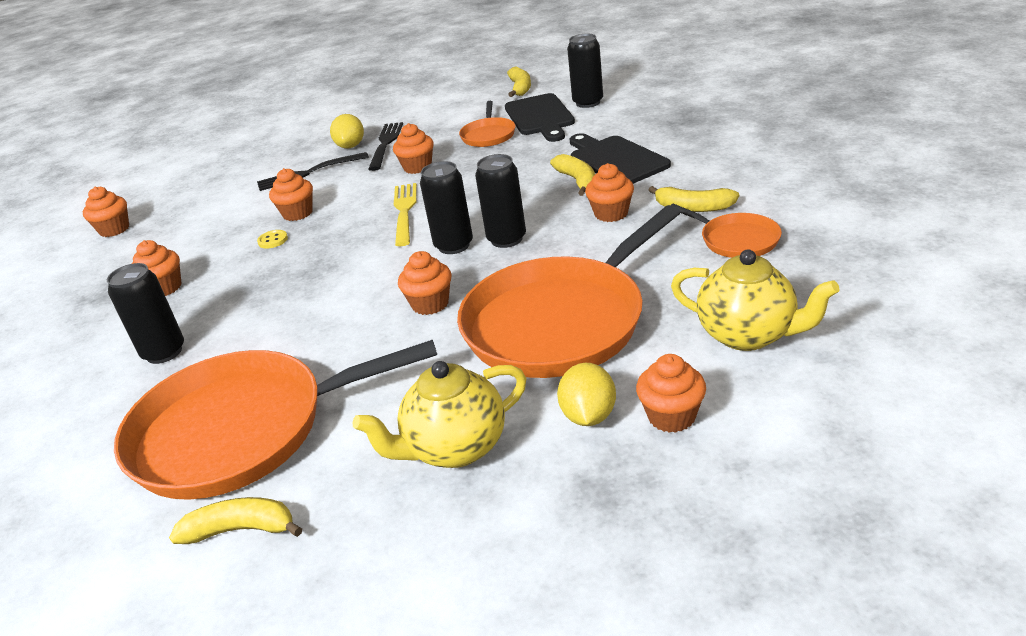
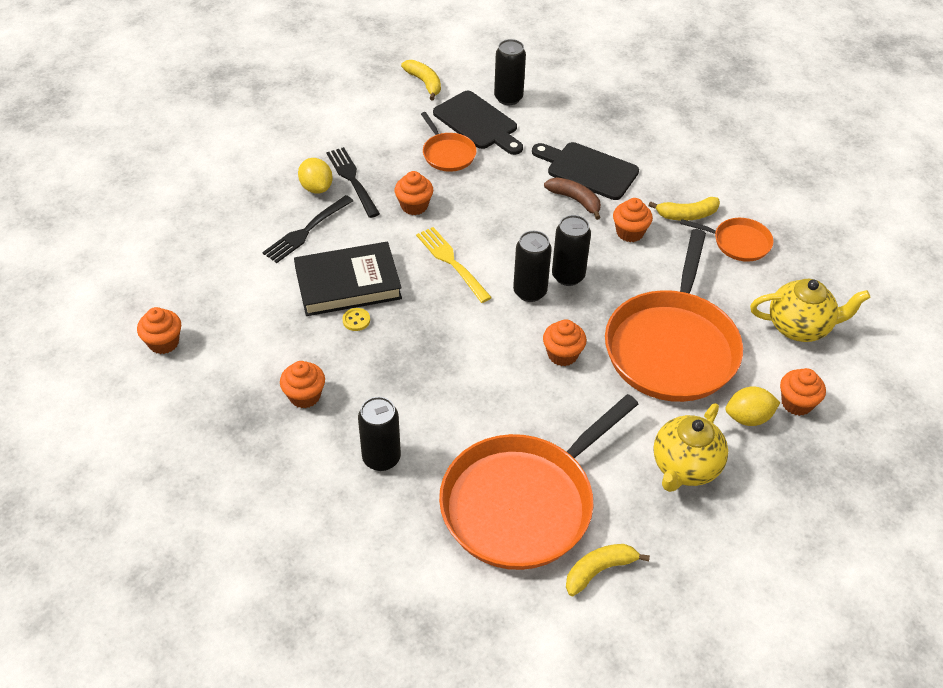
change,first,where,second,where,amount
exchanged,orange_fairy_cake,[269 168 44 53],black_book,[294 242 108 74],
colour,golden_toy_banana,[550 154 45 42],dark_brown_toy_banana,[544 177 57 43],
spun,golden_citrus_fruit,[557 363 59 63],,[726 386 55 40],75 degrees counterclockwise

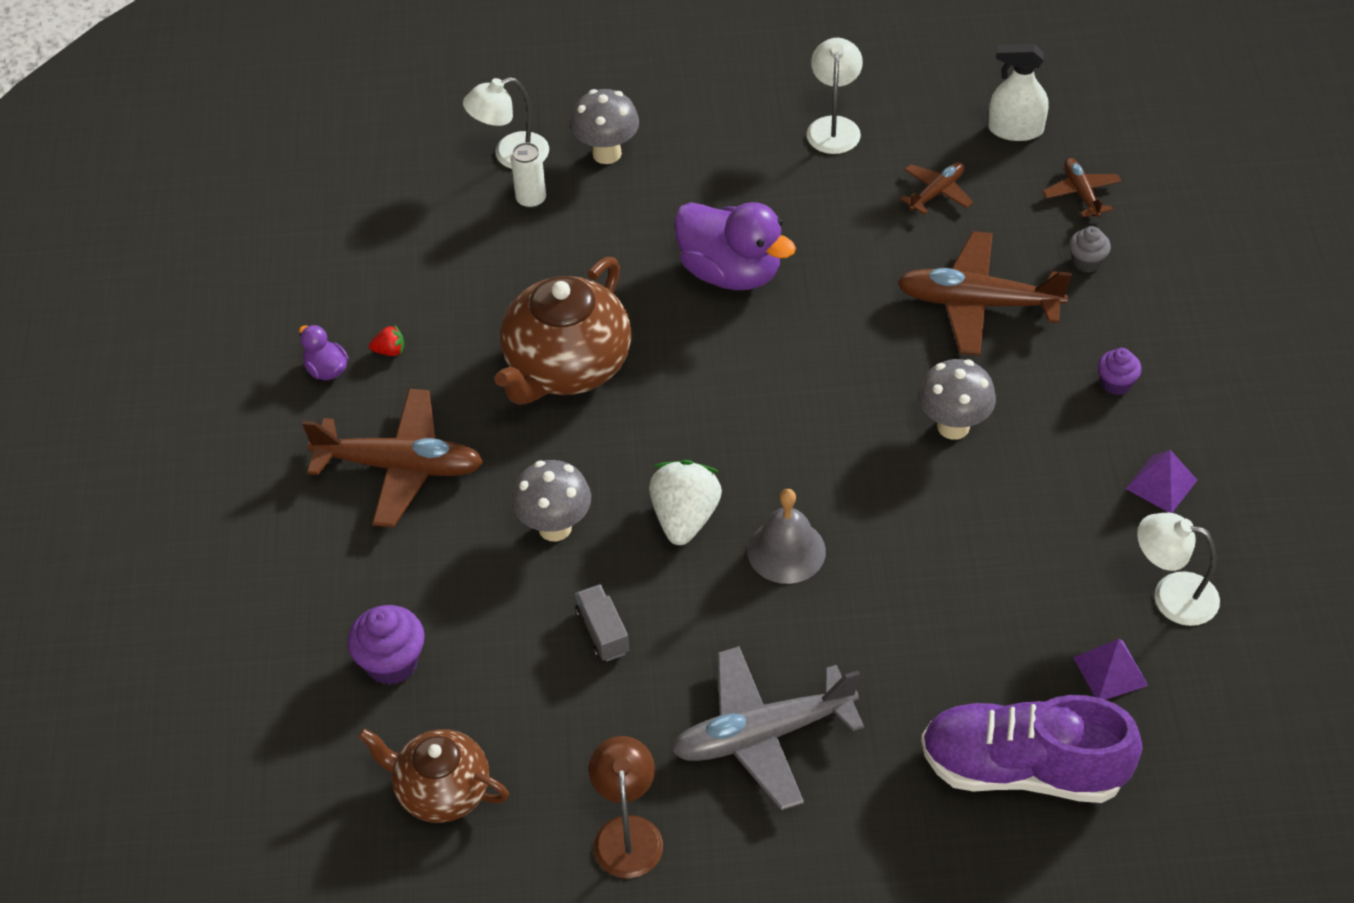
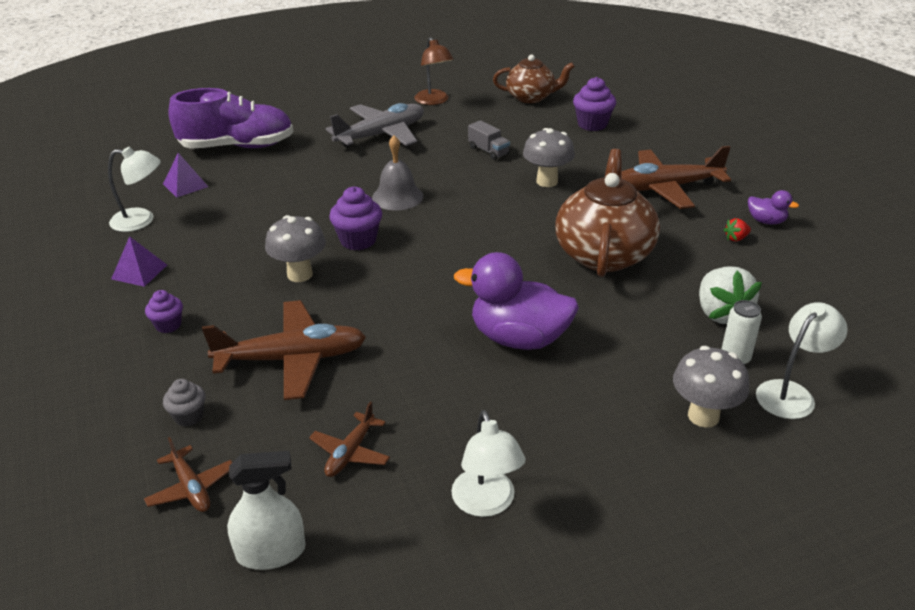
change,first,where,second,where,amount
appeared,,,purple_fairy_cake,[329 186 53 64],
relocated,white_toy_strawberry,[649 460 73 85],,[699 267 63 57],

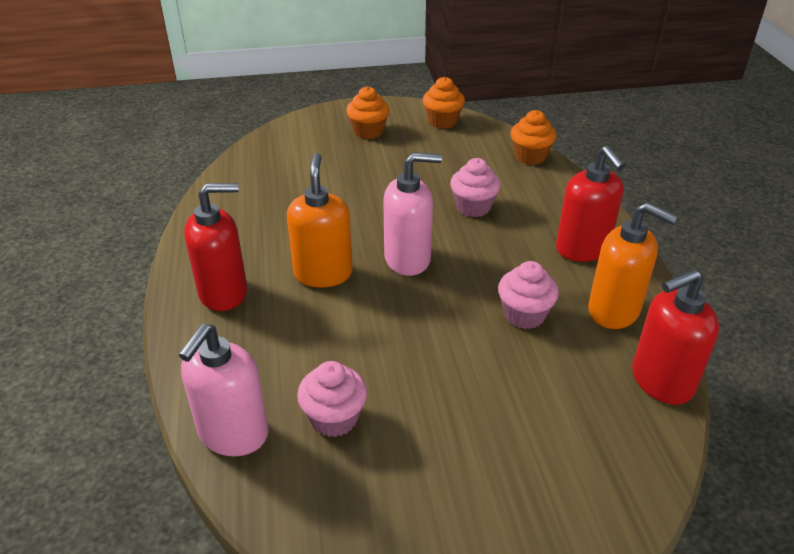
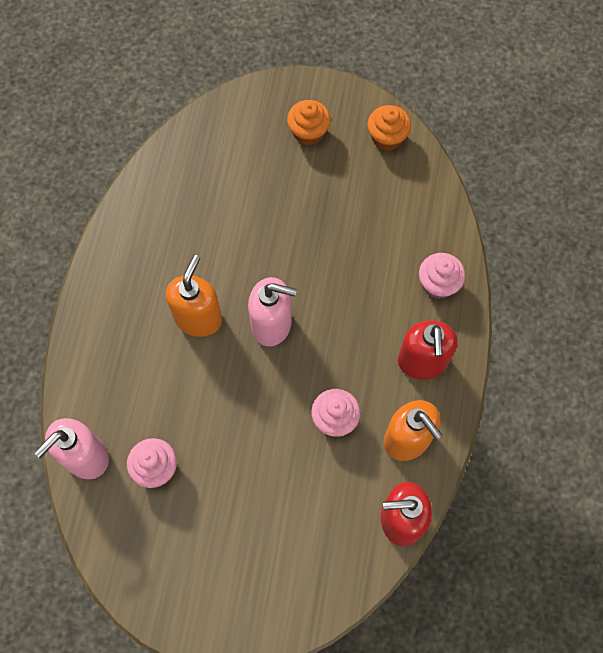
change,first,where,second,where,amount
relocated,pink_fairy_cake,[450 158 51 59],,[419 253 46 46],
missing,scarlet_soap_pump,[184 183 63 128],,,
missing,orange_fairy_cake,[510 110 46 55],,,

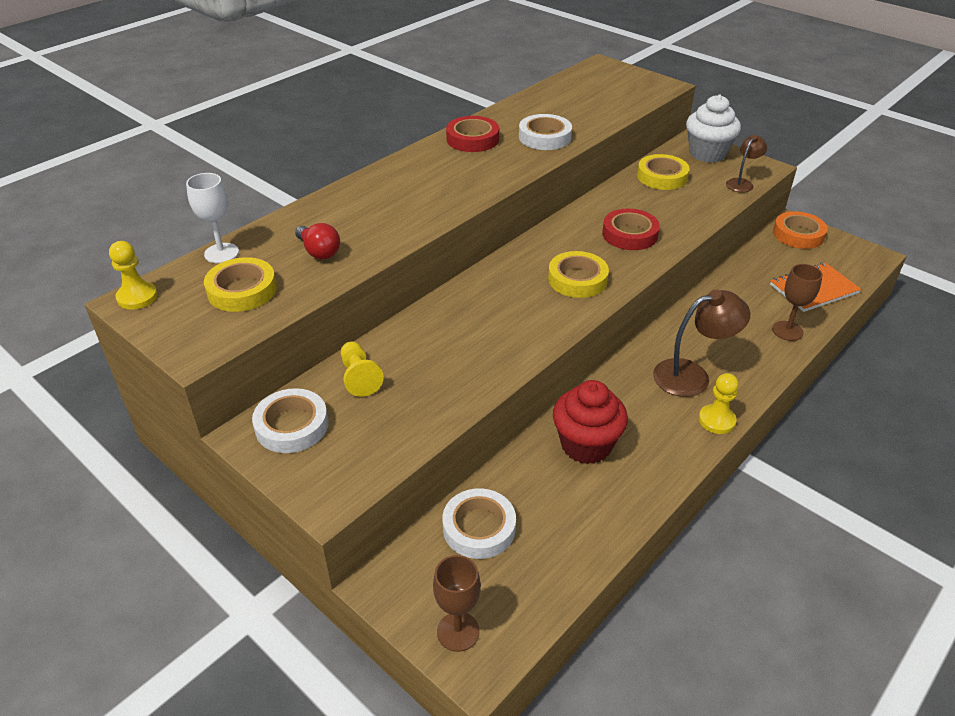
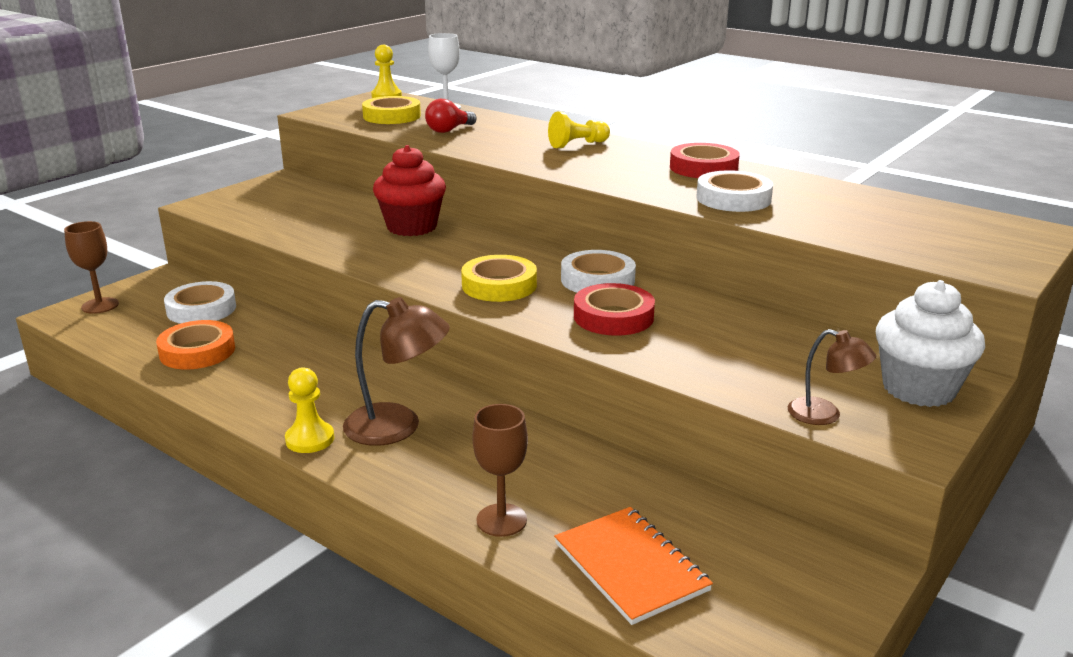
change,first,where,second,where,amount
relocated,orange_tape,[773 211 55 38],,[156 320 79 49],
spun,dark_brown_desk_lamp,[653 290 97 107],,[343 297 107 149],60 degrees counterclockwise
relocated,scarlet_fairy_cake,[553 380 75 84],,[373 145 73 91],
relocated,golden_game_pawn,[340 342 44 55],,[548 112 62 36],
relocated,white_tape,[252 388 76 65],,[561 250 75 43],
missing,golden_tape,[637 154 52 36],,,

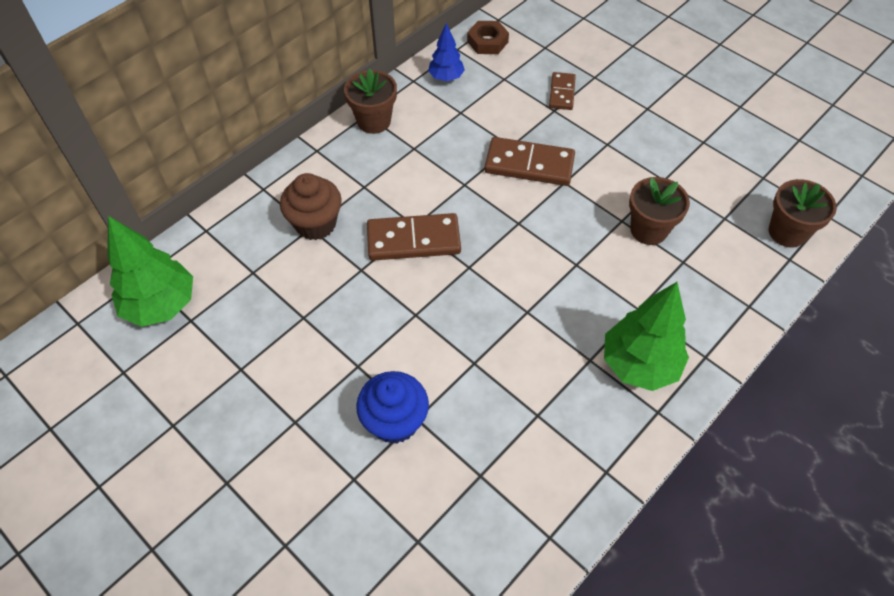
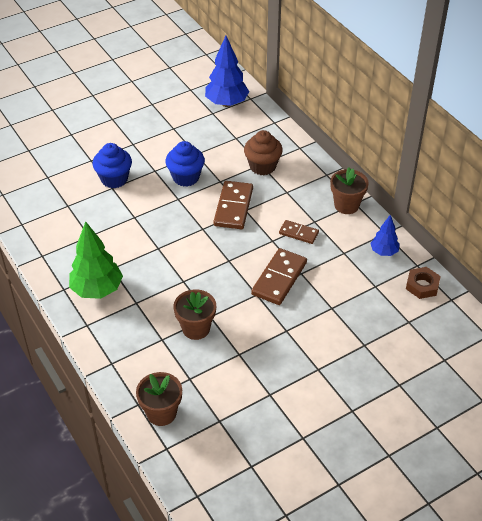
change,first,where,second,where,amount
appeared,,,royal_blue_fairy_cake,[165 141 40 46],
colour,emerald_tree,[107 216 86 111],royal_blue_tree,[205 36 44 71],
relocated,dark_brown_domino_piece,[549 72 27 38],,[279 220 40 24],

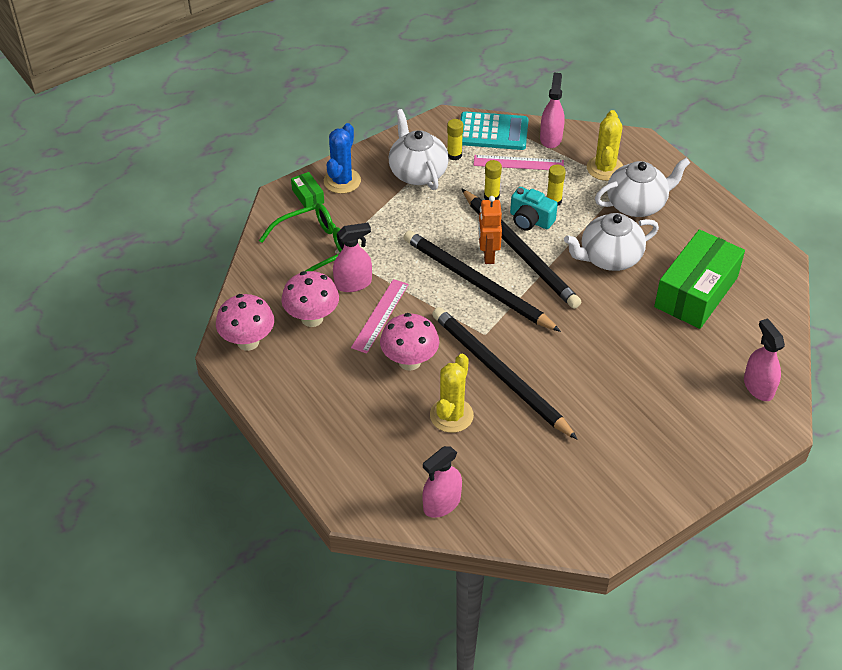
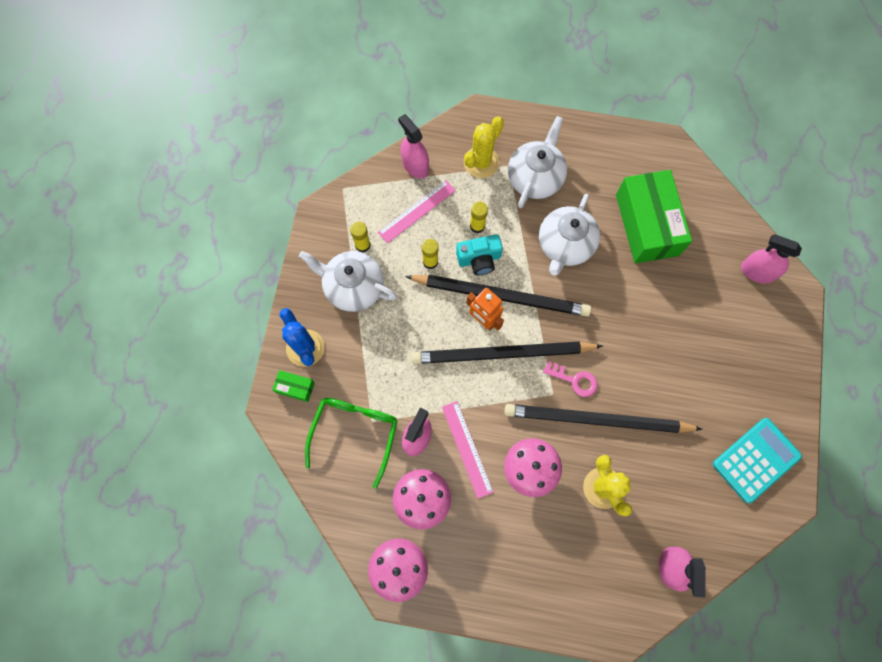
change,first,where,second,where,amount
spun,golden_saguaro_cactus,[587 110 36 71],,[464 116 40 62],75 degrees clockwise
appeared,,,pink_door_key,[543 361 55 36],
relocated,teal_pocket_calculator,[460 111 69 39],,[713 418 89 85],

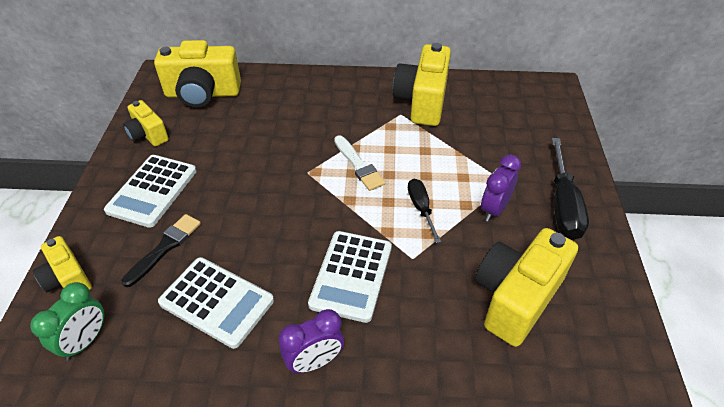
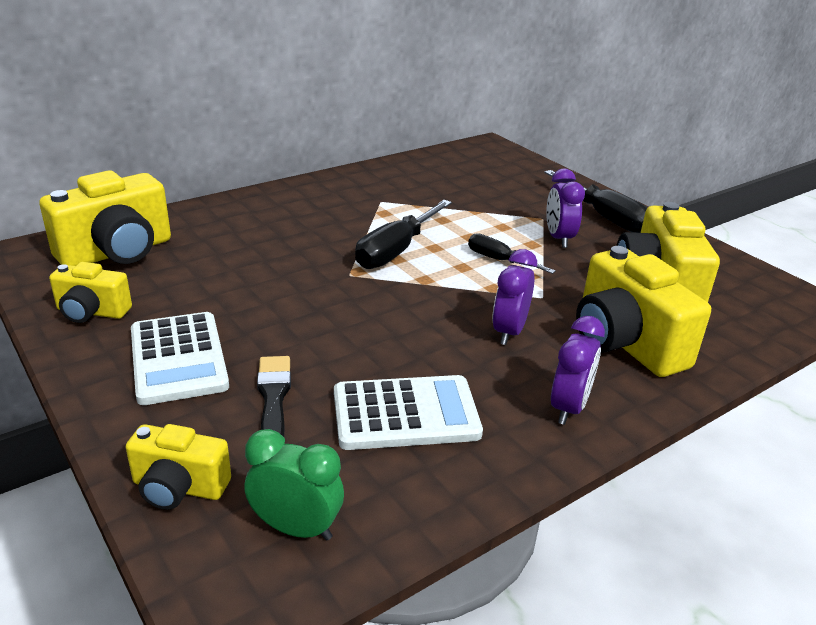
change,first,where,second,where,amount
spun,emerald_alarm_clock,[30 282 75 79],,[244 429 100 112],60 degrees counterclockwise
exchanged,white_brush,[334 135 51 56],black_flat_screwdriver,[355 200 97 69],
exchanged,white_pocket_calculator,[308 231 84 92],purple_alarm_clock,[492 249 45 96],
relocated,golden_photo_camera,[393 43 58 83],,[576 246 135 131],

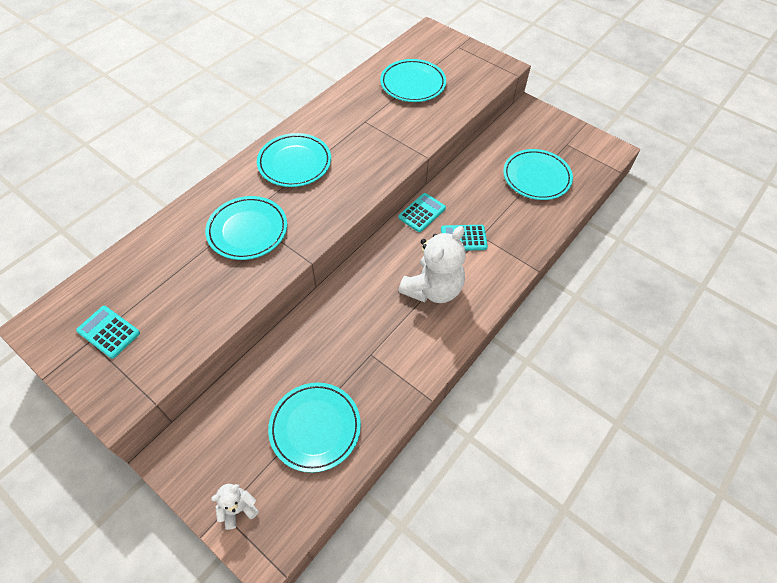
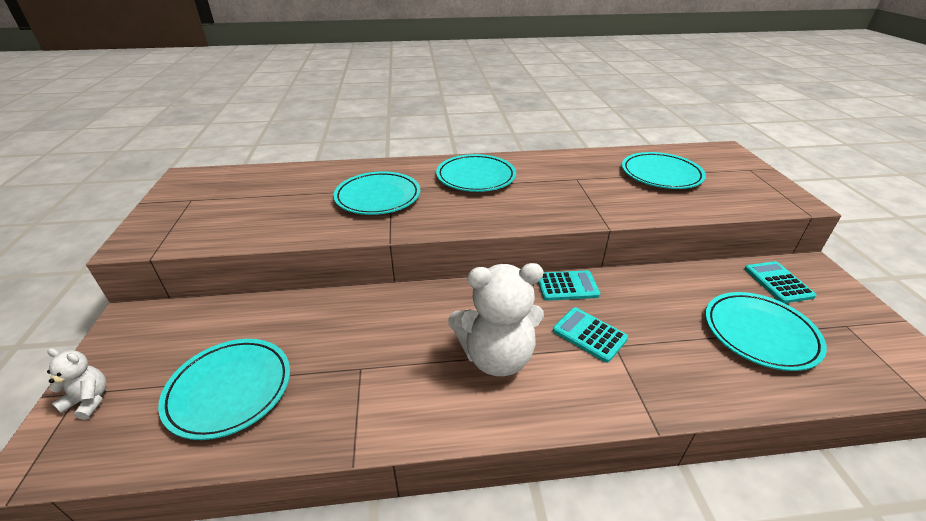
change,first,where,second,where,amount
relocated,teal_pocket_calculator,[76 306 64 53],,[745 261 71 42],

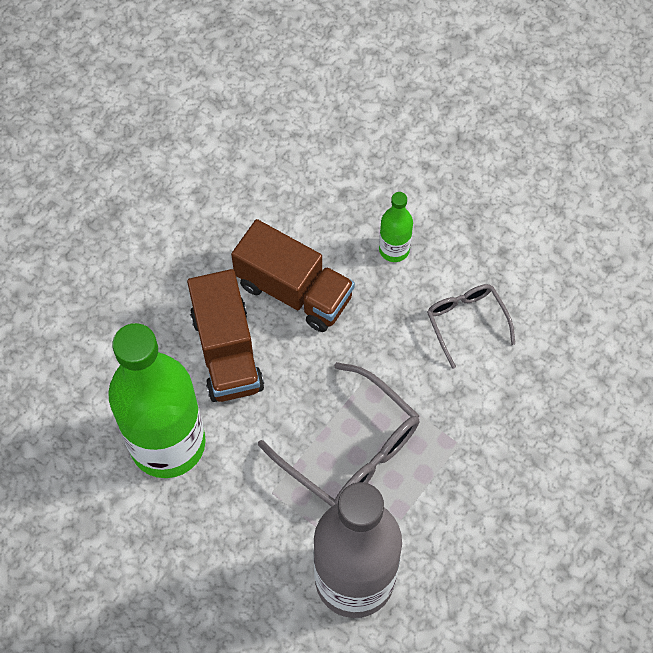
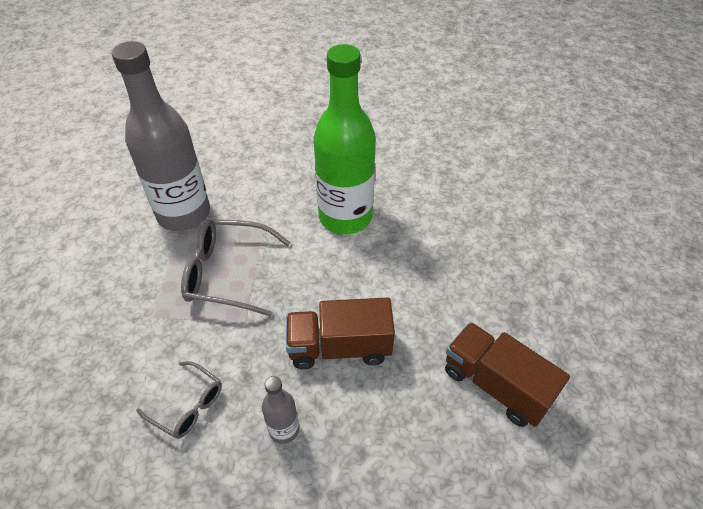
change,first,where,second,where,amount
colour,emerald_bottle,[379 192 34 70],gray_bottle,[262 376 37 68],
relocated,dark_brown_toy_truck,[187 269 77 133],,[445 322 125 105],

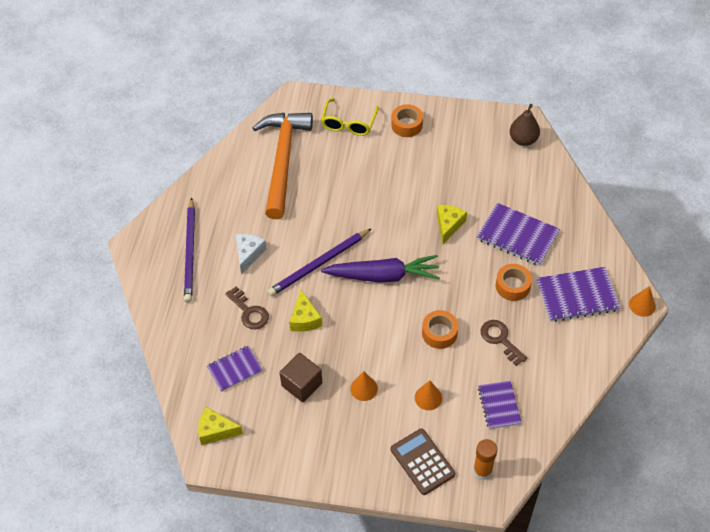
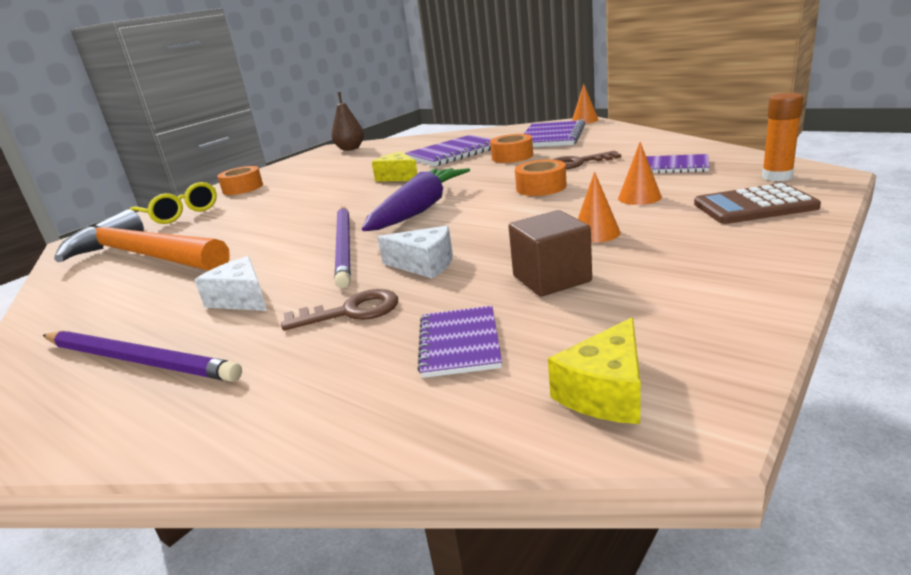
change,first,where,second,where,amount
colour,golden_piece_of_cheese,[289 290 33 42],white_piece_of_cheese,[377 226 76 53],

